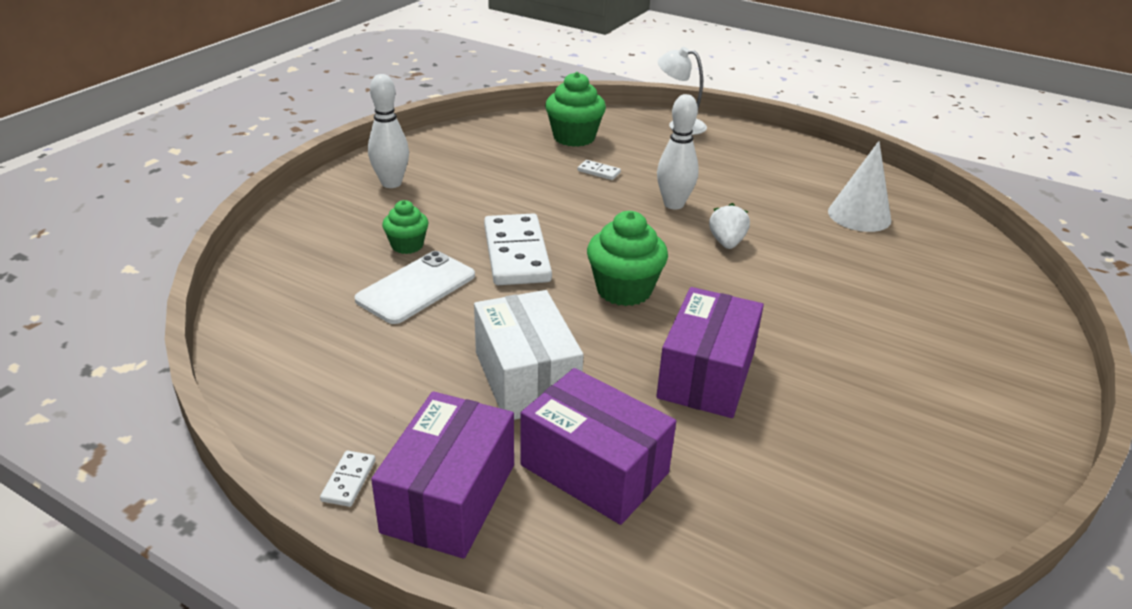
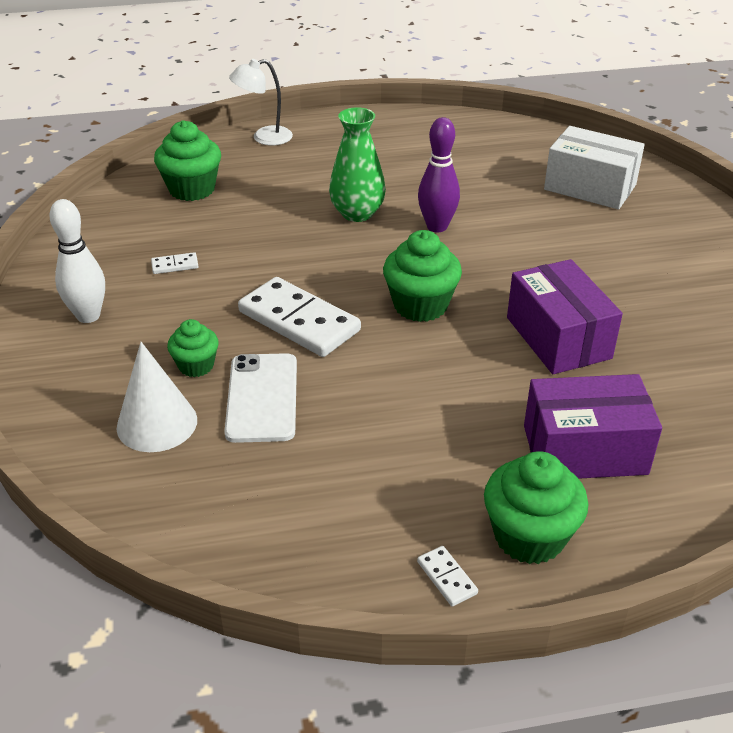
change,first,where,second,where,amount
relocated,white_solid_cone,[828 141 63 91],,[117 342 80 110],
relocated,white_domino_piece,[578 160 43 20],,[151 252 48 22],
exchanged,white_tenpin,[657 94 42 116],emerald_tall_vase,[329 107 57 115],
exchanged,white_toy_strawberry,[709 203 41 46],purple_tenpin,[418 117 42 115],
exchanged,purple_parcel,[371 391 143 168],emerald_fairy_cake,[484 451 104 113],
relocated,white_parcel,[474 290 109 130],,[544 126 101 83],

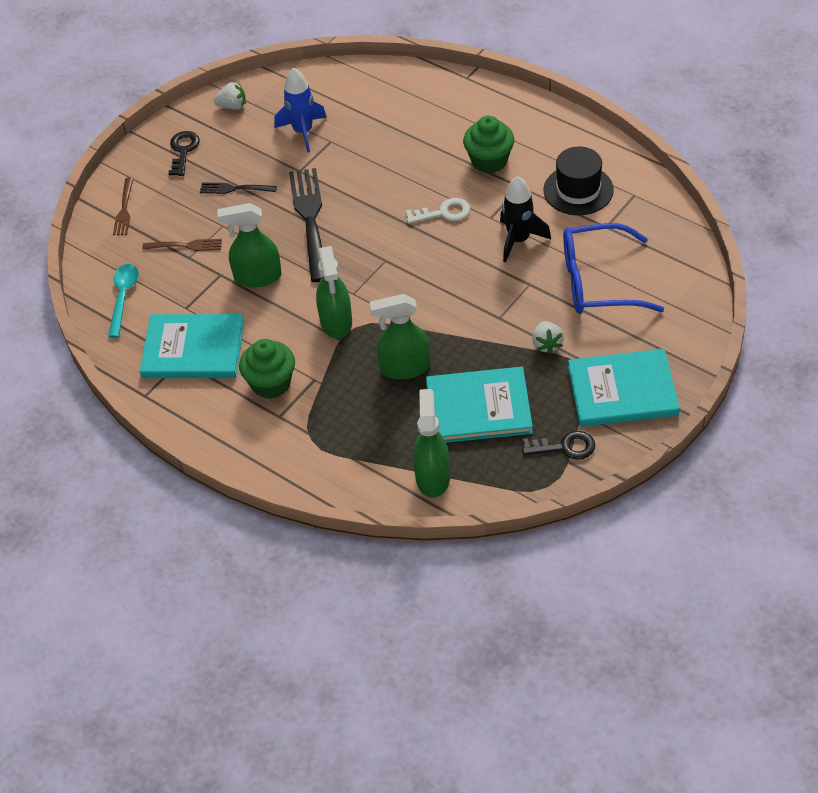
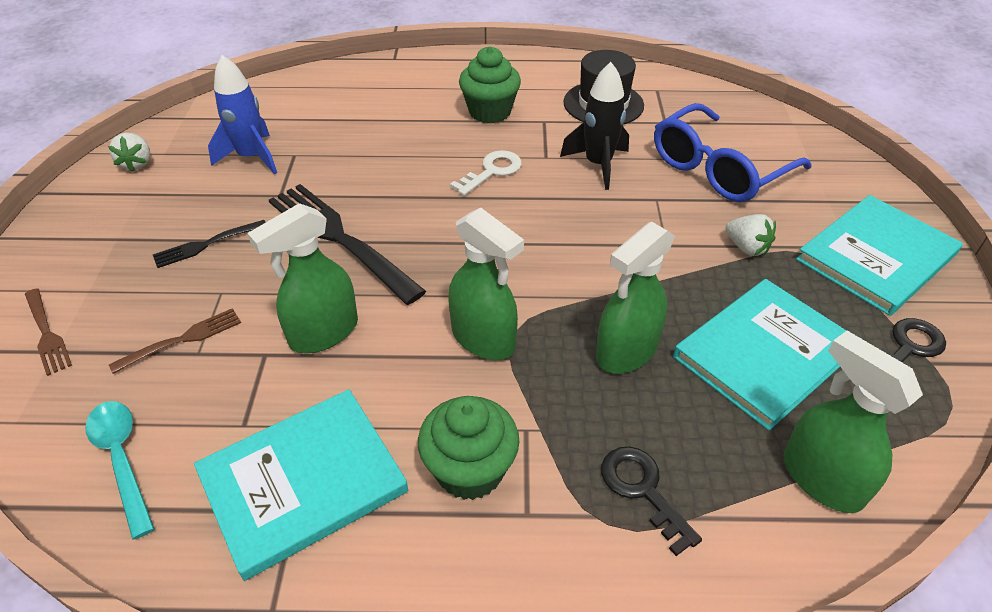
change,first,where,second,where,amount
spun,white_toy_strawberry,[214 82 32 28],,[108 133 42 39],120 degrees clockwise
relocated,black_door_key,[168 131 32 45],,[601 446 101 110],

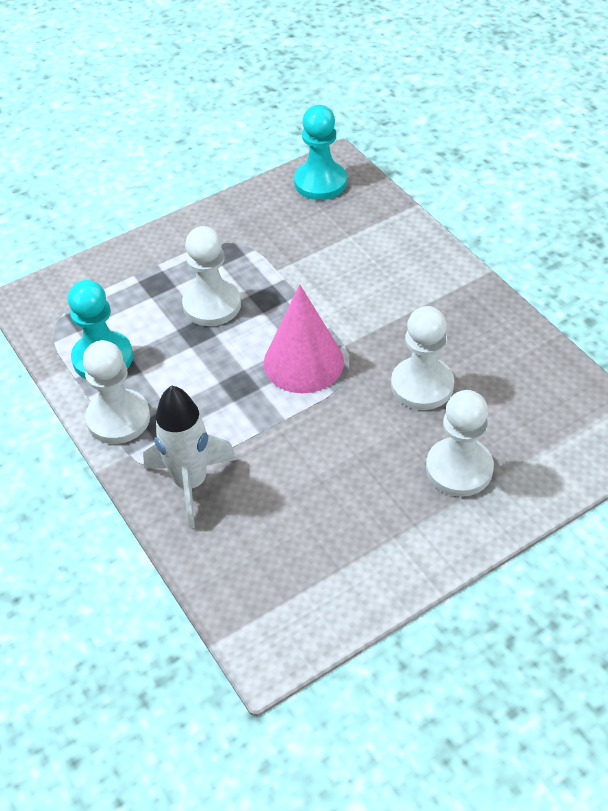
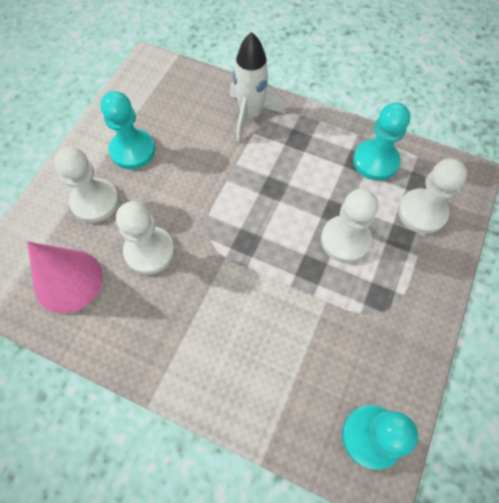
change,first,where,second,where,amount
relocated,pink_solid_cone,[264 284 80 109],,[27 242 76 72],
appeared,,,teal_game_pawn,[100 91 55 78],
relocated,white_game_pawn,[83 340 67 104],,[398 158 69 76],

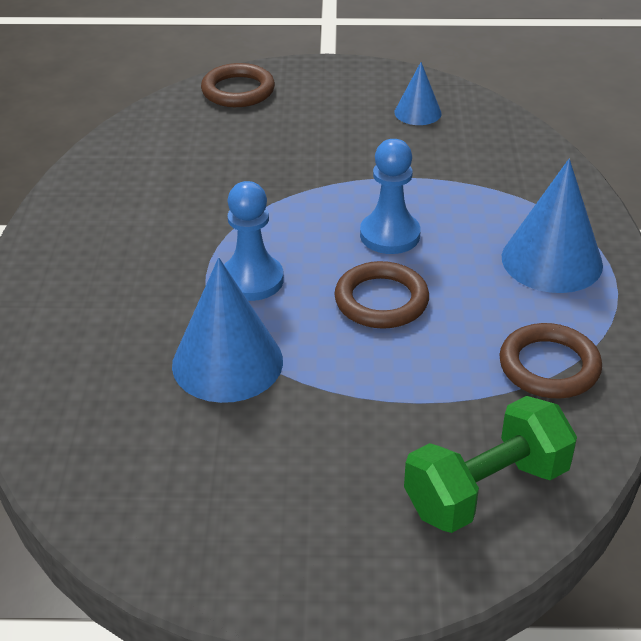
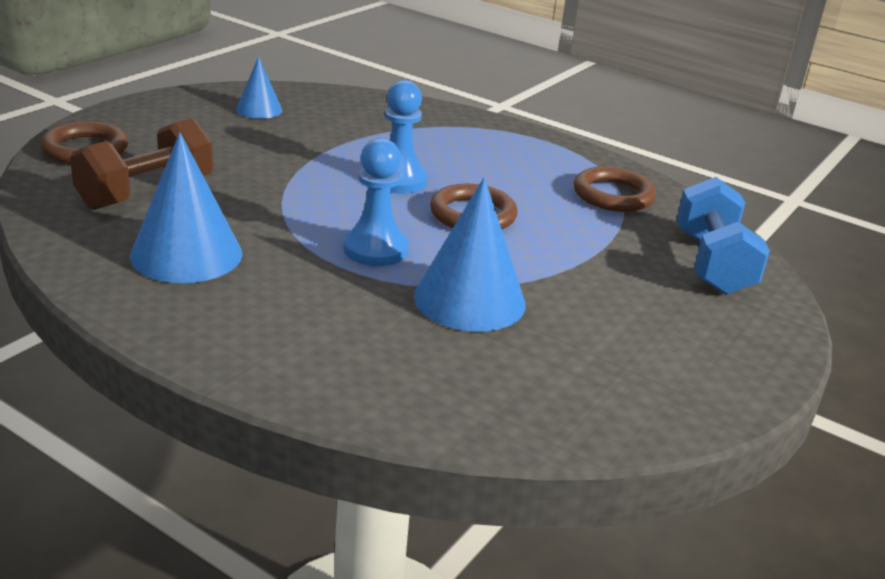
change,first,where,second,where,amount
appeared,,,dark_brown_free_weight,[70 118 143 92],
relocated,royal_blue_solid_cone,[502 159 101 134],,[130 132 112 151],
colour,emerald_free_weight,[404 396 173 137],royal_blue_free_weight,[677 177 93 118],

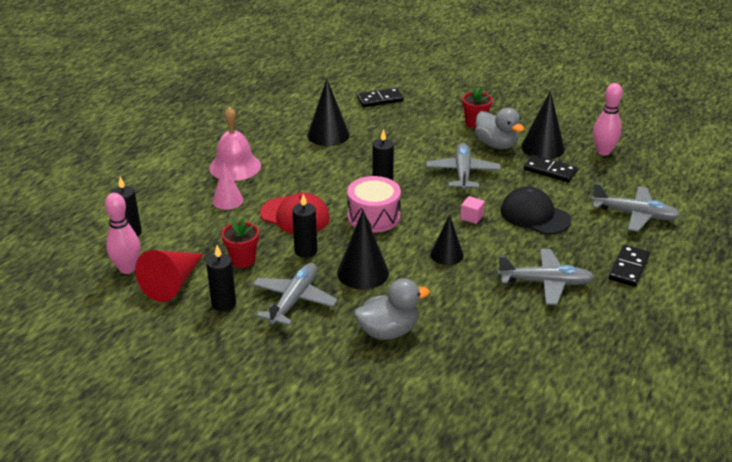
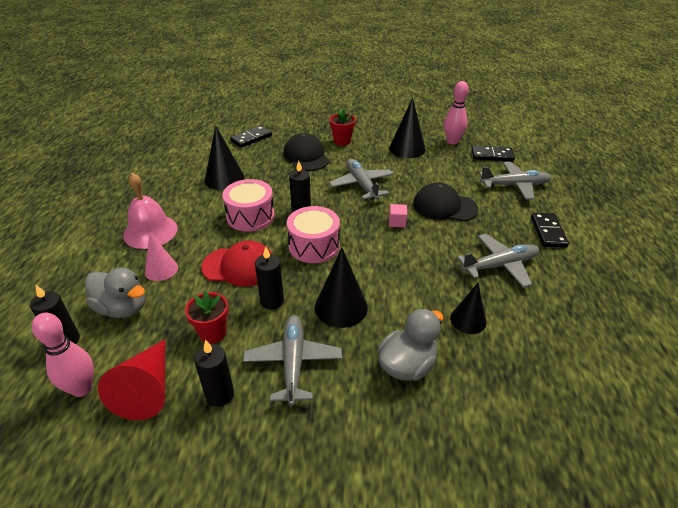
change,first,where,second,where,amount
relocated,gray_duck,[475 108 49 41],,[85 268 60 50],
appeared,,,pink_snare_drum,[222 179 53 52],
appeared,,,black_baseball_cap,[283 133 46 38],
relocated,black_solid_cone,[430 214 34 51],,[450 283 36 51],
relocated,black_domino_piece,[524 155 54 27],,[471 146 44 15],

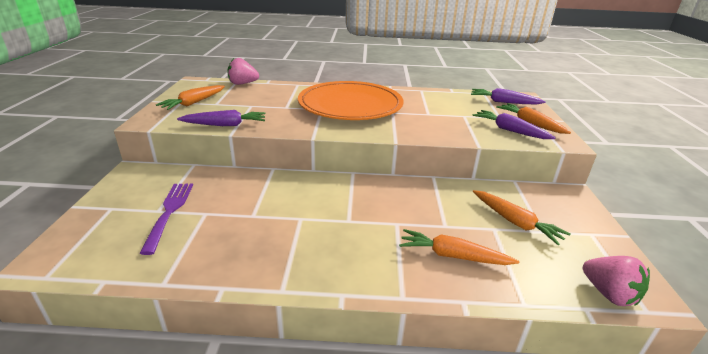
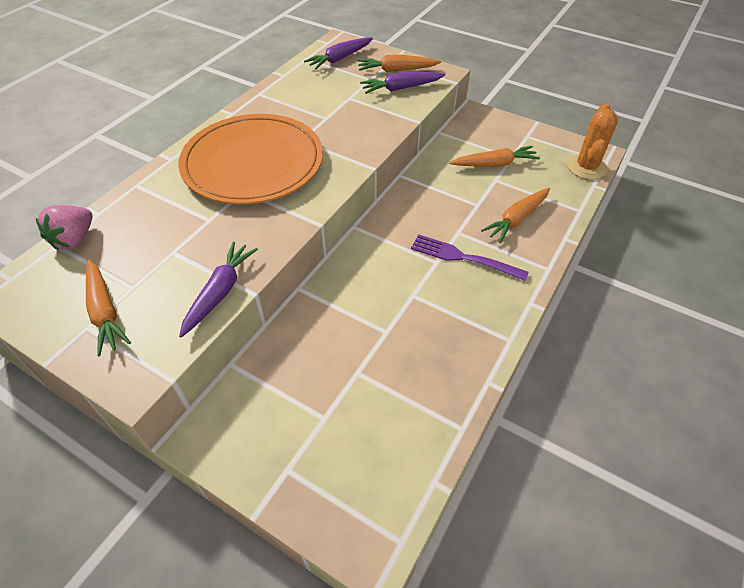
change,first,where,second,where,amount
relocated,purple_table_fork,[139 184 54 71],,[411 234 118 47],
exchanged,pink_toy_strawberry,[583 256 67 50],orange_saguaro_cactus,[567 103 51 77],

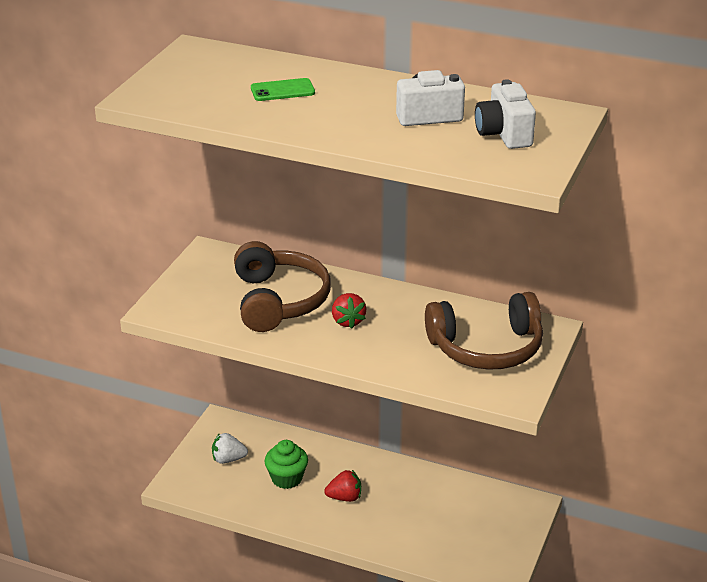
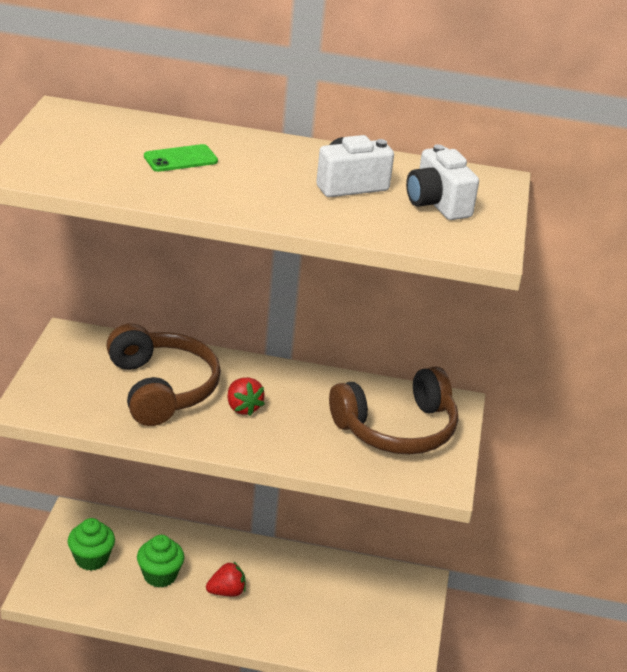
change,first,where,second,where,amount
exchanged,white_toy_strawberry,[212 433 36 31],emerald_fairy_cake,[68 518 47 53],

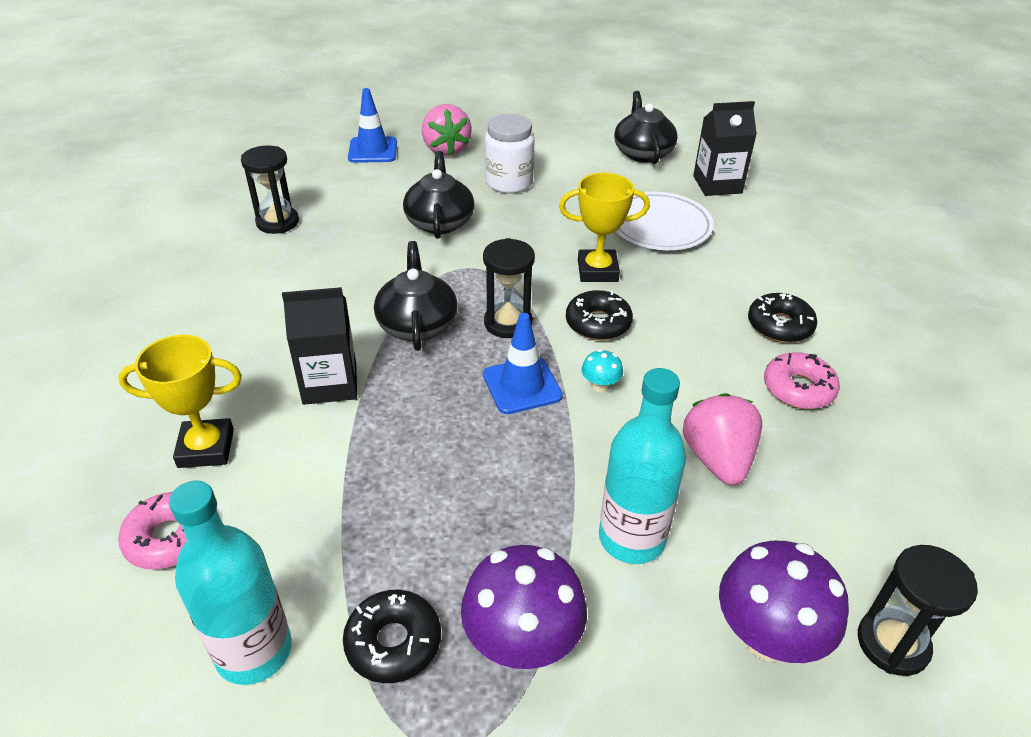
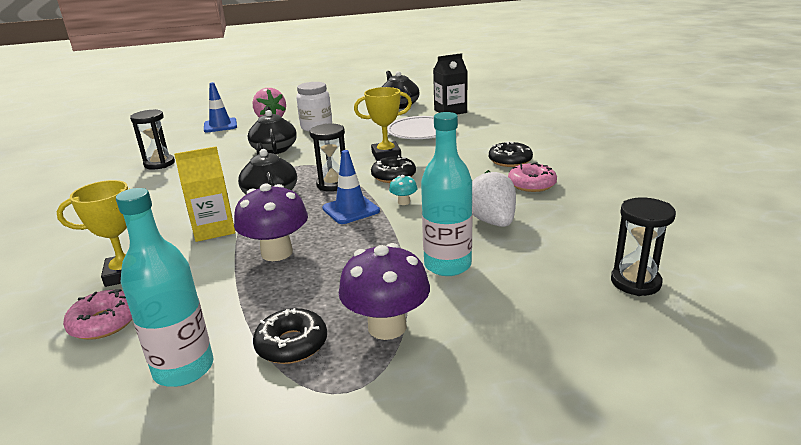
change,first,where,second,where,amount
colour,black_milk_carton,[282 287 75 118],golden_milk_carton,[174 146 61 96],
relocated,purple_fungus,[719 541 130 122],,[234 184 74 77],
colour,pink_toy_strawberry,[683 393 79 92],white_toy_strawberry,[472 170 44 57],

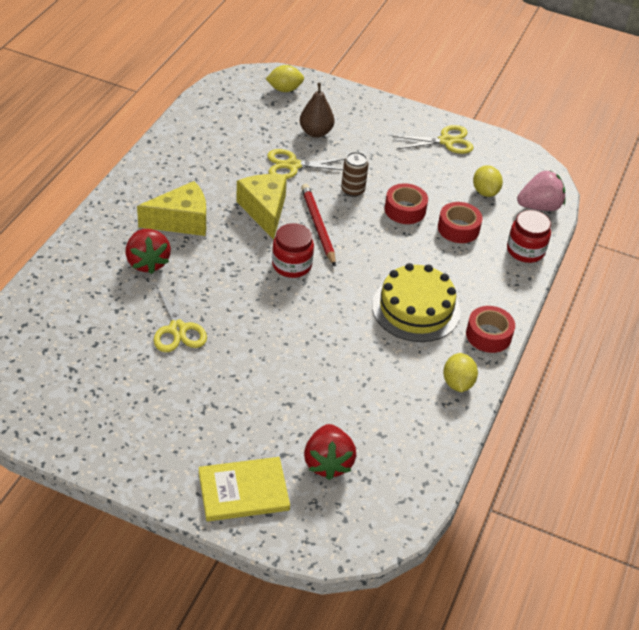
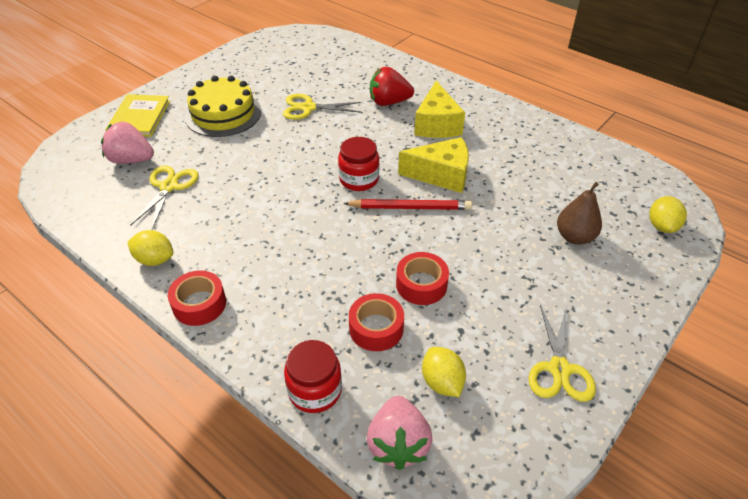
change,first,where,second,where,amount
colour,scarlet_toy_strawberry,[304 424 52 56],pink_toy_strawberry,[101 122 53 42],
relocated,golden_pair_of_scissors,[267 149 78 30],,[130 166 69 63],
relocated,golden_gateau,[372 263 89 79],,[185 76 76 61],
spun,golden_citrus_fruit,[473 165 30 32],,[422 347 44 50],60 degrees clockwise
missing,dark_brown_soda_can,[341 152 28 45],,,

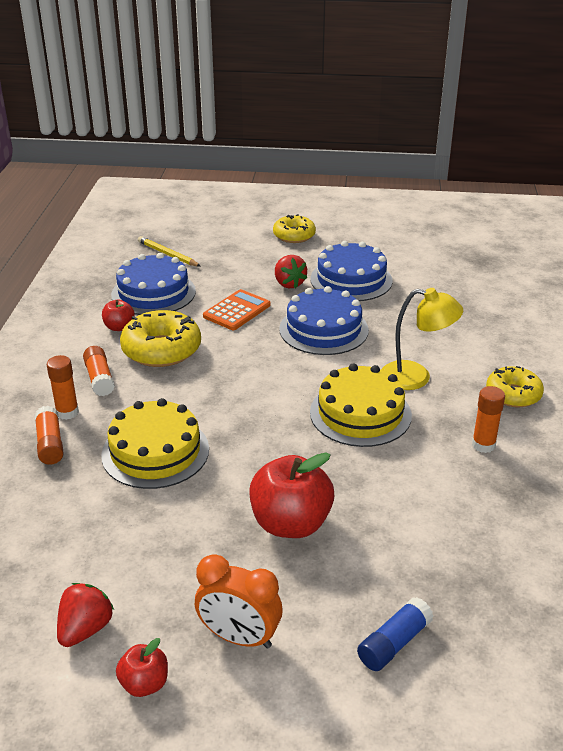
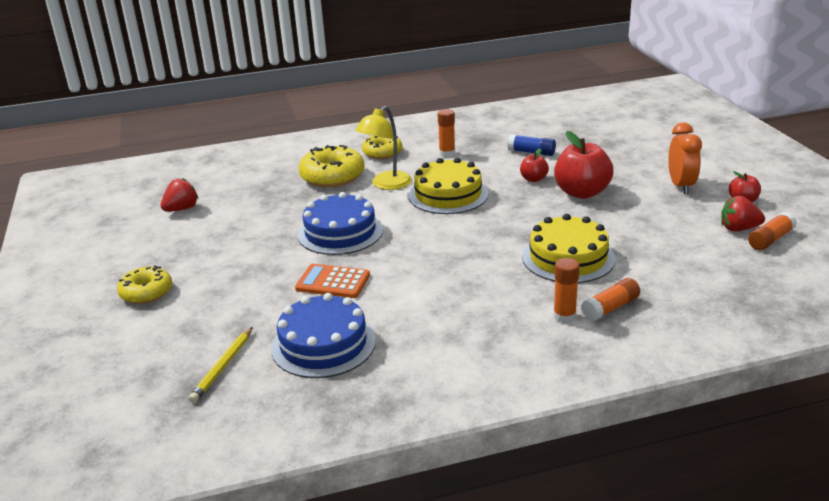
change,first,where,second,where,amount
relocated,scarlet_toy_strawberry,[275 255 32 33],,[161 178 37 34],
relocated,golden_glazed_donut,[120 310 81 57],,[298 145 67 42],
spun,golden_desk_lamp,[382 288 81 102],,[355 106 57 84],135 degrees counterclockwise
relocated,royal_blue_stick_of_glue,[357 597 77 74],,[507 134 49 22],
relocated,scarlet_apple_fruit,[102 300 33 31],,[520 148 29 34],
relocated,orange_stick_of_glue,[83 346 32 50],,[748 212 49 38],
missing,royal_blue_gateau,[310 241 83 60],,,

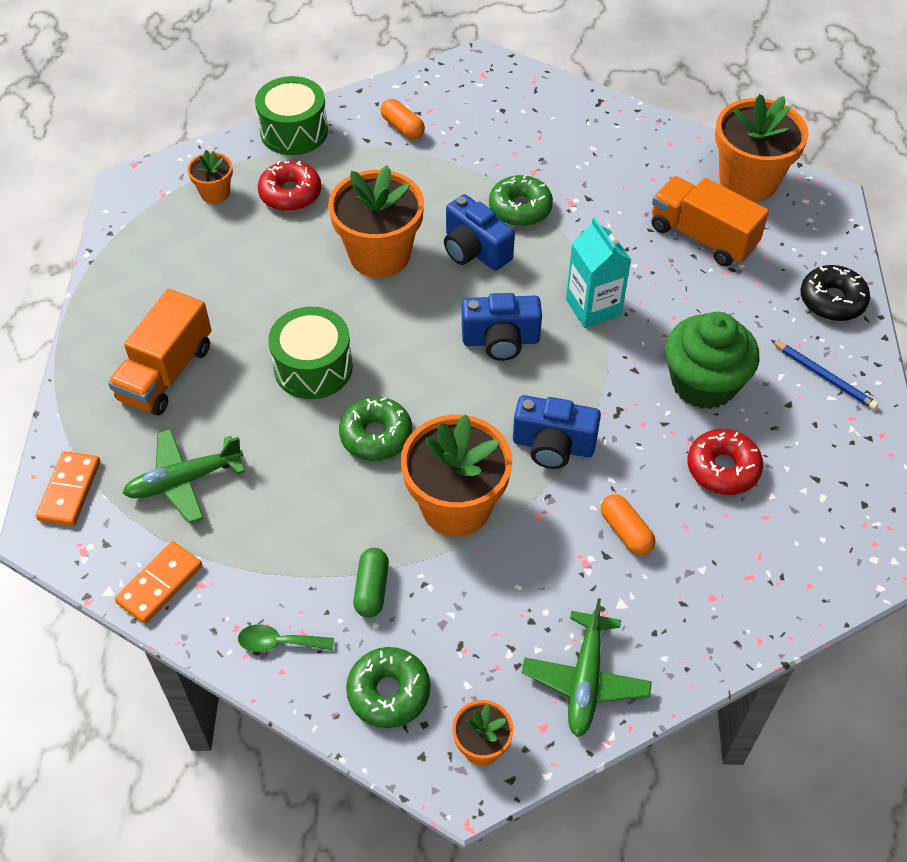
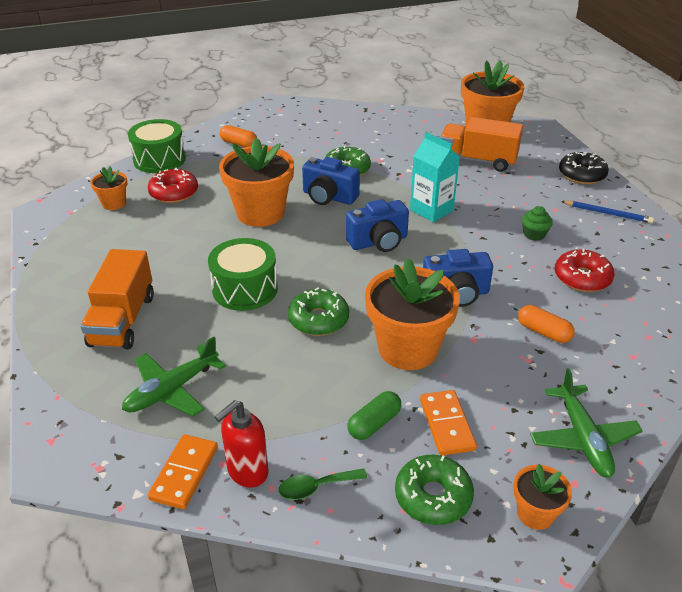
change,first,where,second,where,amount
appeared,,,scarlet_soap_pump,[214 400 54 88],
spun,emerald_pill,[353 548 36 69],,[347 391 54 49],60 degrees clockwise
relocated,orange_domino_piece,[36 451 64 75],,[420 390 57 66],
size,emerald_fairy_cake,[665 312 95 97],,[522 206 31 35],x0.44

